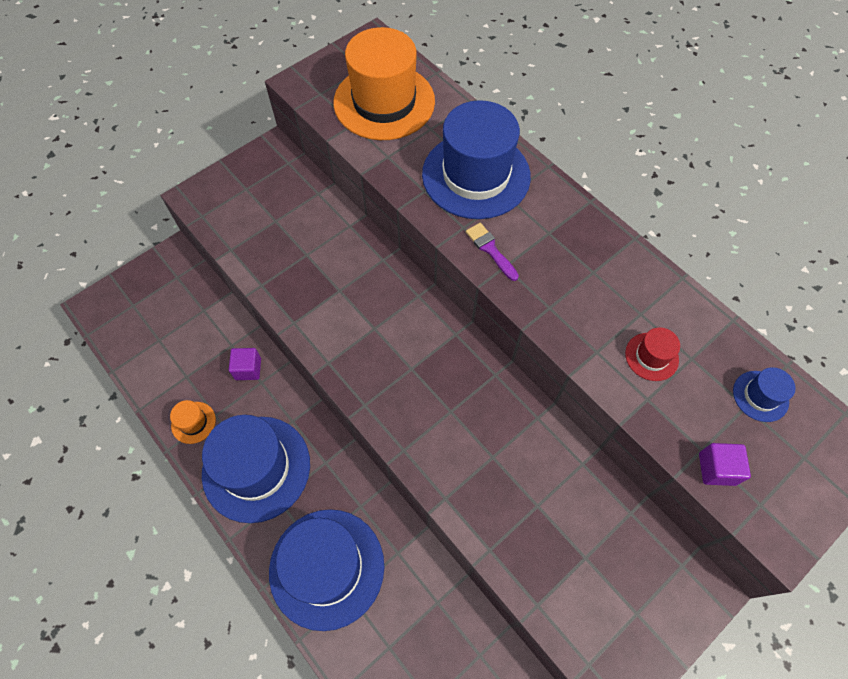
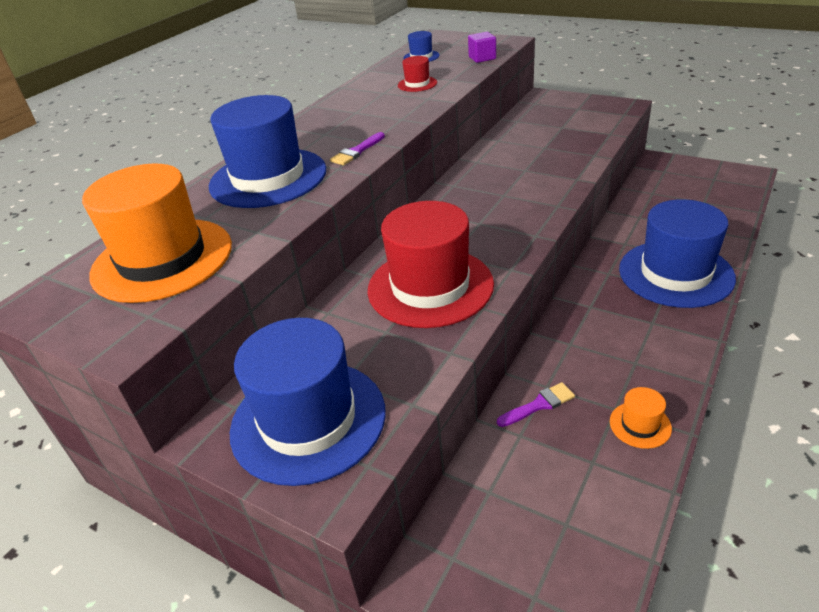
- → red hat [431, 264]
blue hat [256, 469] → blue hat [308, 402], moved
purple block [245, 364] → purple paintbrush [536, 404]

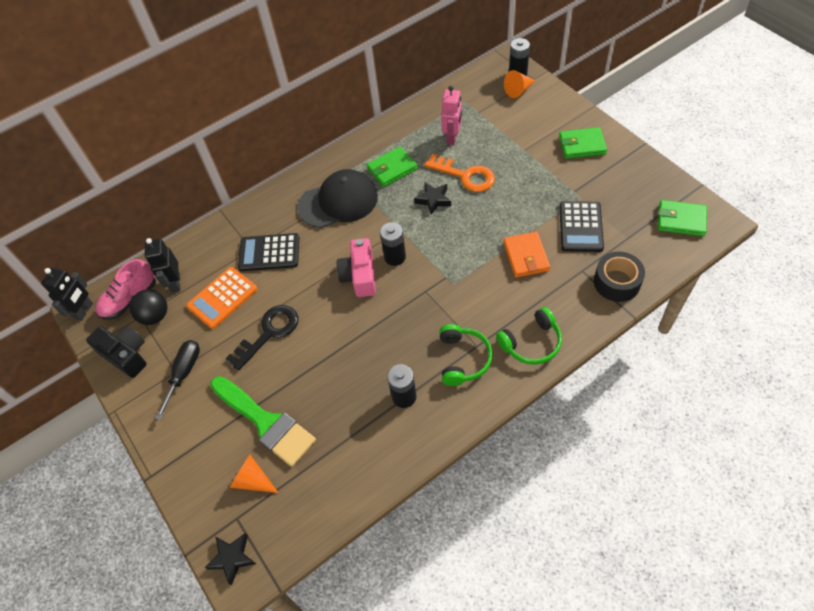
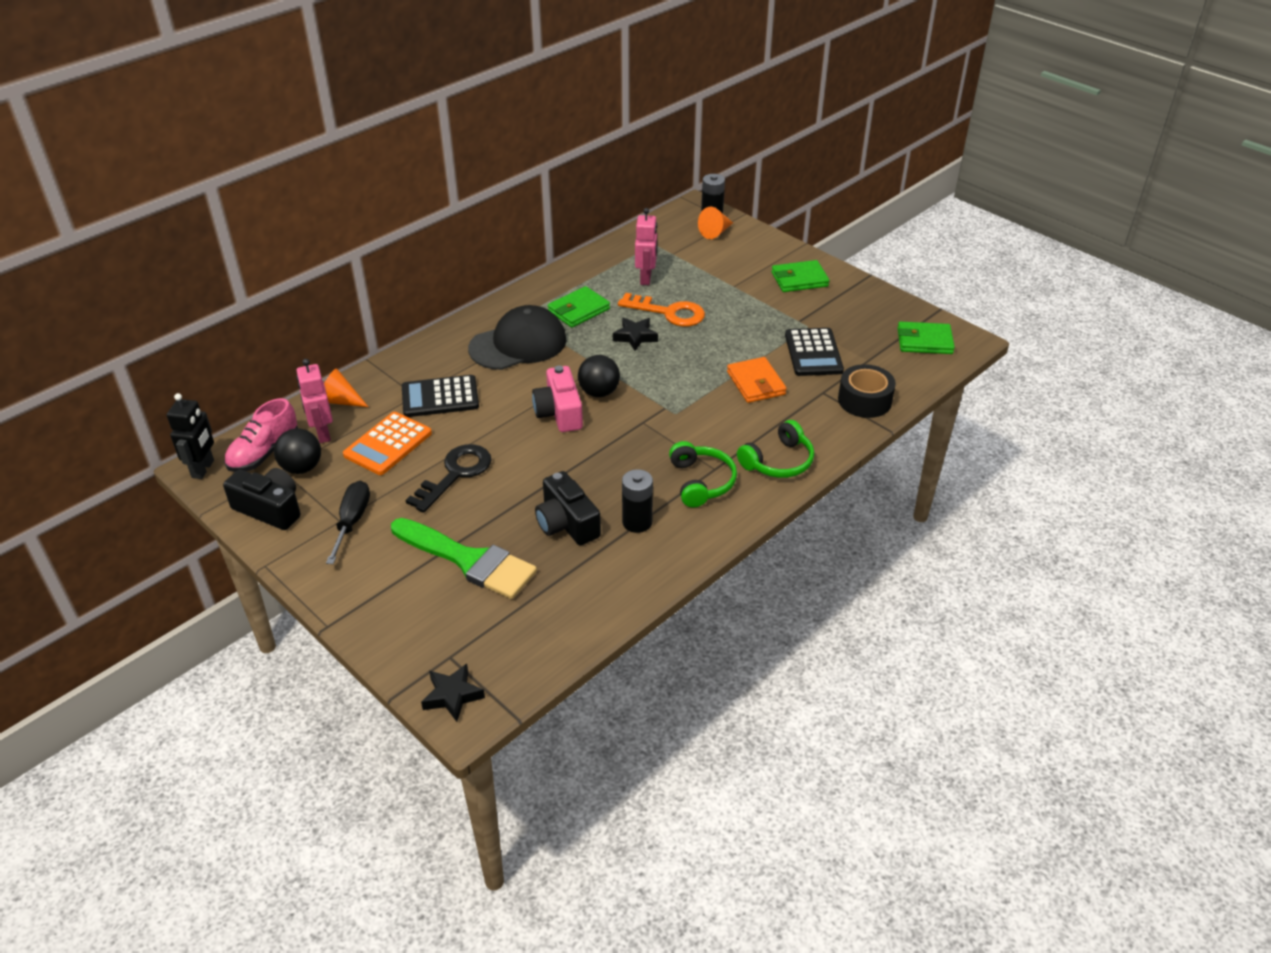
- → jet-black camera [568, 508]
bright orange cone [254, 474] → bright orange cone [346, 387], moved
jet-black power cell [393, 244] → jet-black play ball [599, 376]
jet-black robot figure [162, 265] → rose-pink robot figure [314, 401]

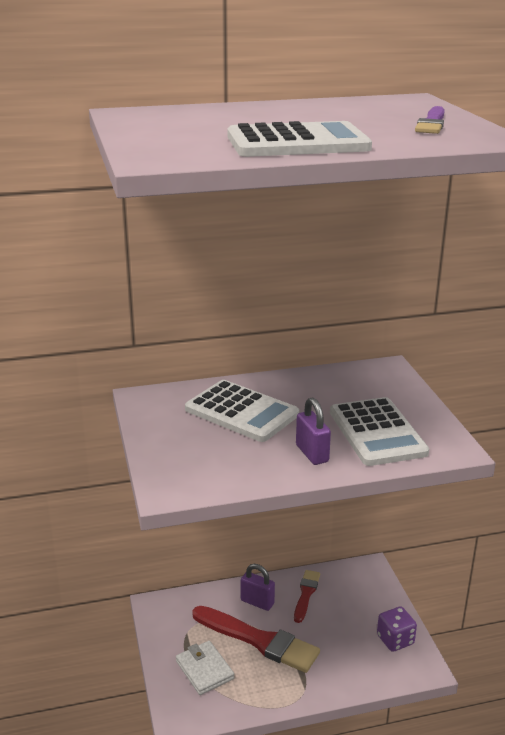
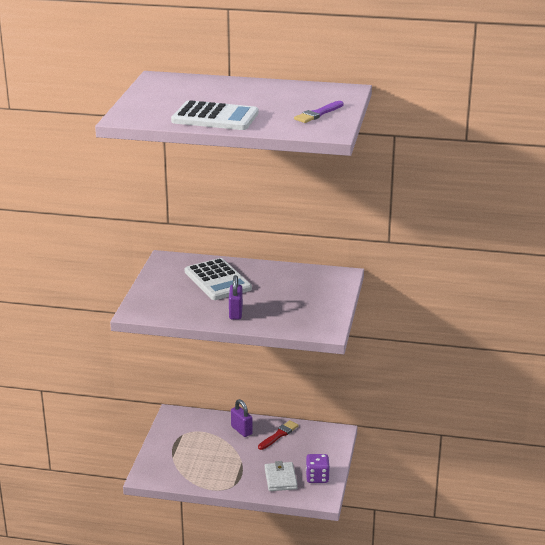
red paintbrush [256, 639] → -
white pocket calculator [379, 431] → -
white card wallet [205, 668] → white card wallet [281, 476], moved

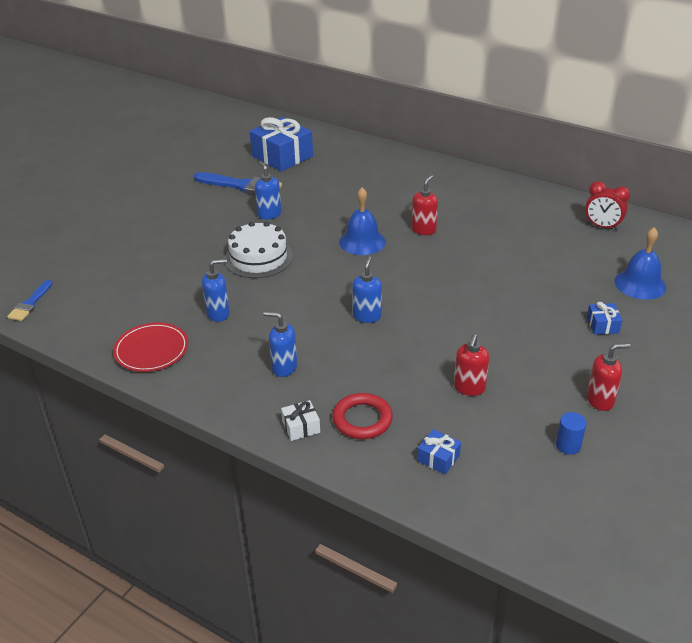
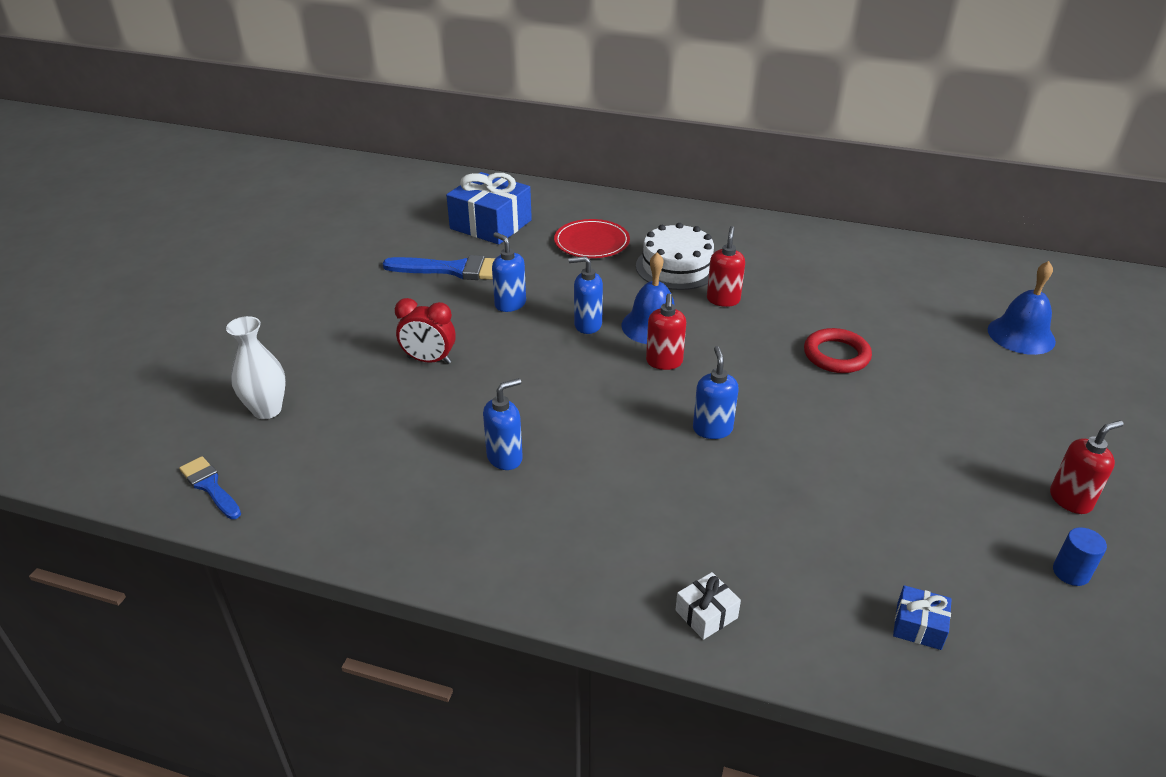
blue wrapped gift [604, 318] → -
- → white vase [256, 367]
red dinner plate [150, 347] → red dinner plate [592, 238], moved
white layer cake [259, 250] → white layer cake [675, 256], moved
blue pump bottle [280, 344] → blue pump bottle [586, 295], moved
red torus [362, 416] → red torus [838, 350], moved
red pump bottle [471, 365] → red pump bottle [666, 332], moved
red alarm clock [607, 206] → red alarm clock [425, 331], moved
blue paintbrush [29, 300] → blue paintbrush [210, 487], 135 degrees clockwise

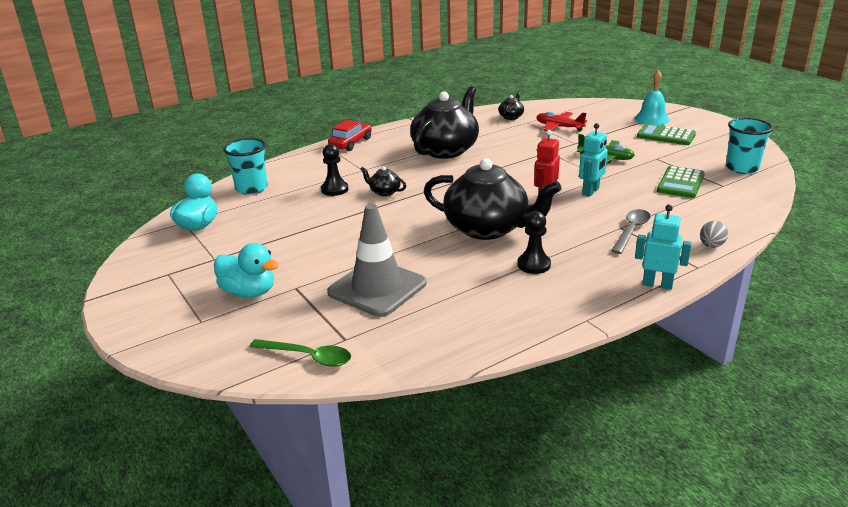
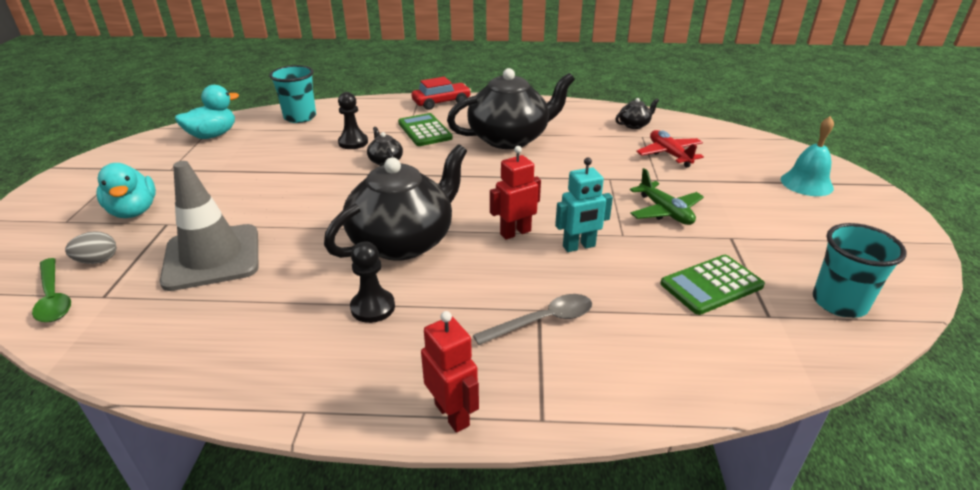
emerald pocket calculator [666, 134] → emerald pocket calculator [425, 129], moved
ash-grey toy egg [714, 234] → ash-grey toy egg [90, 247], moved
aqua robot figure [663, 247] → red robot figure [450, 372]
jet-black tea pot [492, 199] → jet-black tea pot [395, 202], 105 degrees counterclockwise

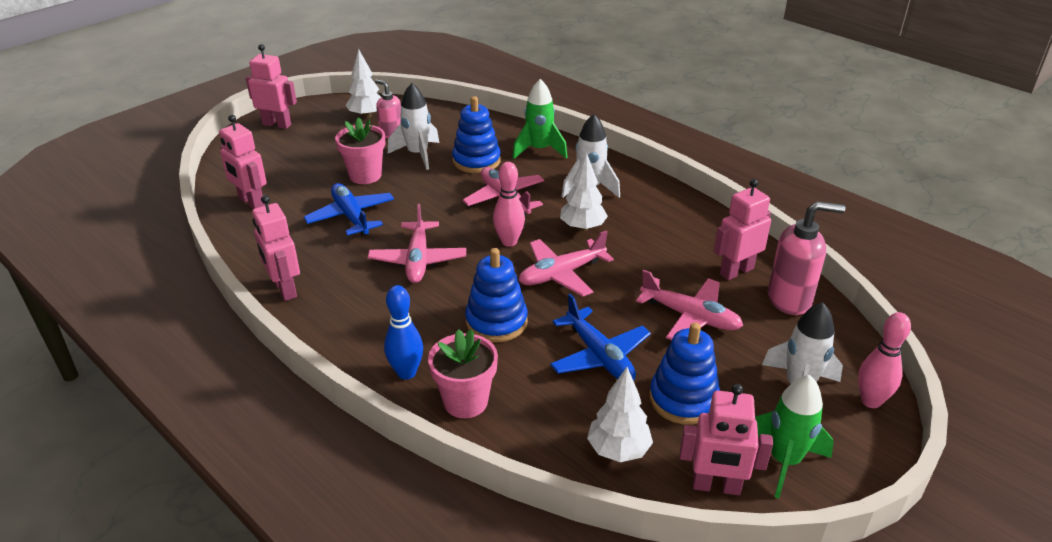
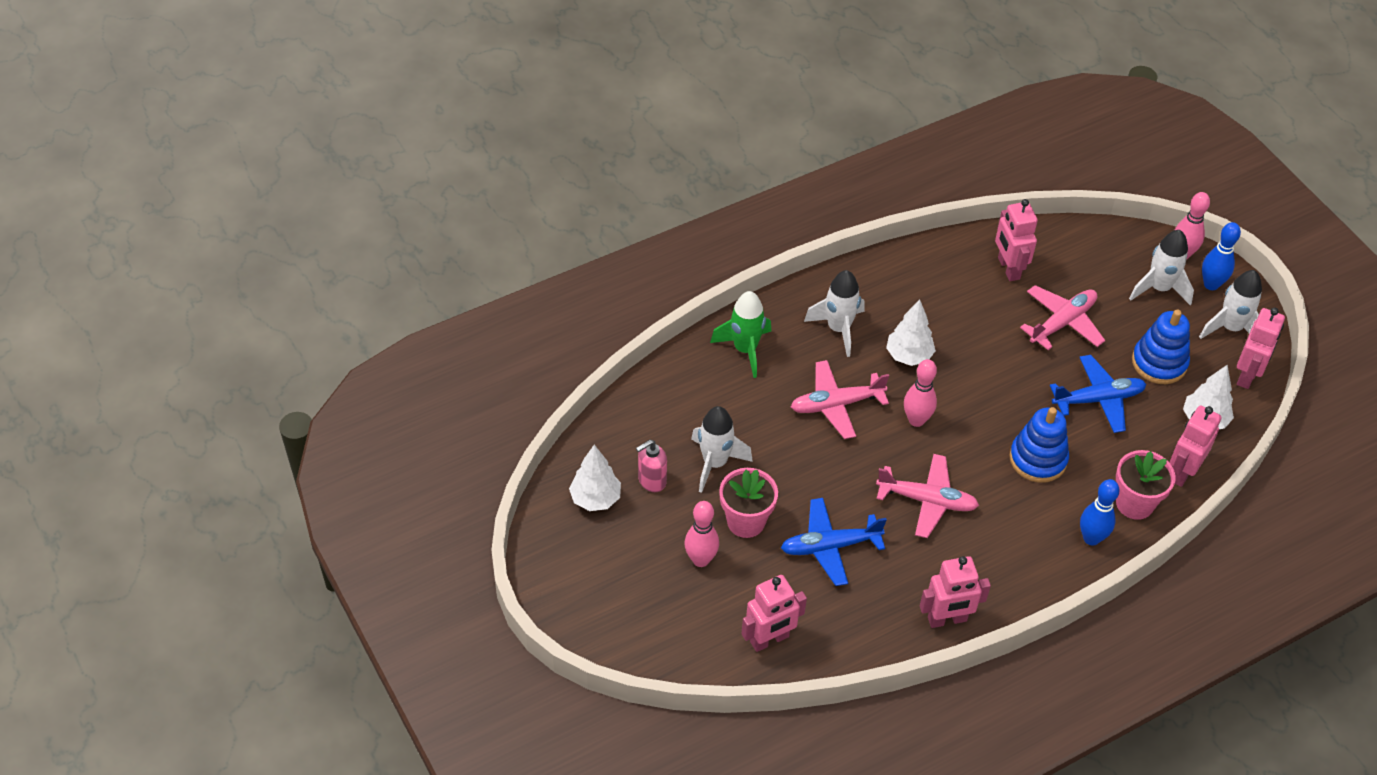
blue stacking rings [476, 134] → -
rose-pink plane [566, 264] → -
rose-pink pump bottle [807, 258] → -
- → rose-pink skittle [702, 534]
- → blue skittle [1221, 256]
rose-pink robot figure [271, 86] → rose-pink robot figure [1196, 446], moved
emerald toy rocket [794, 436] → white toy rocket [1230, 304]

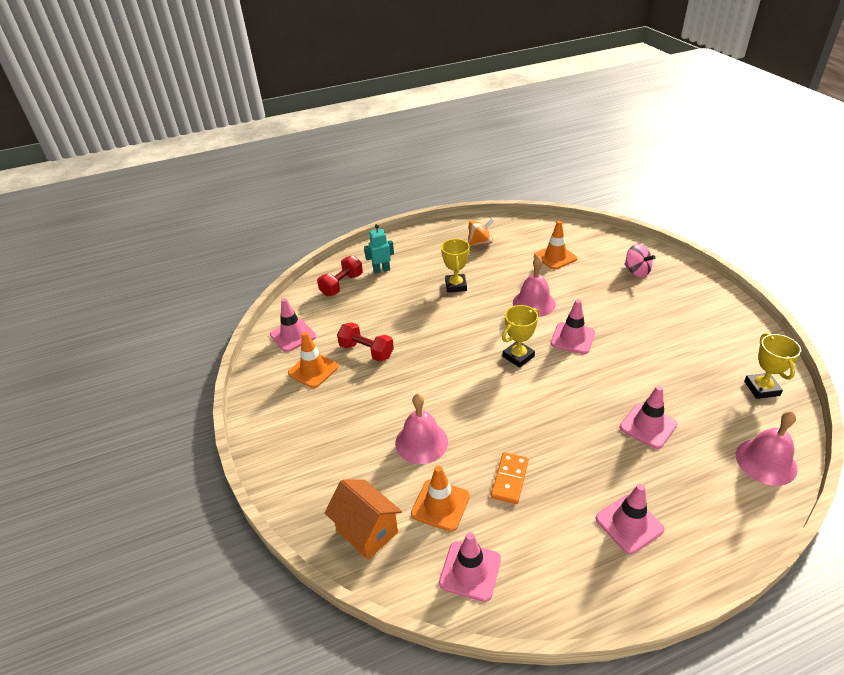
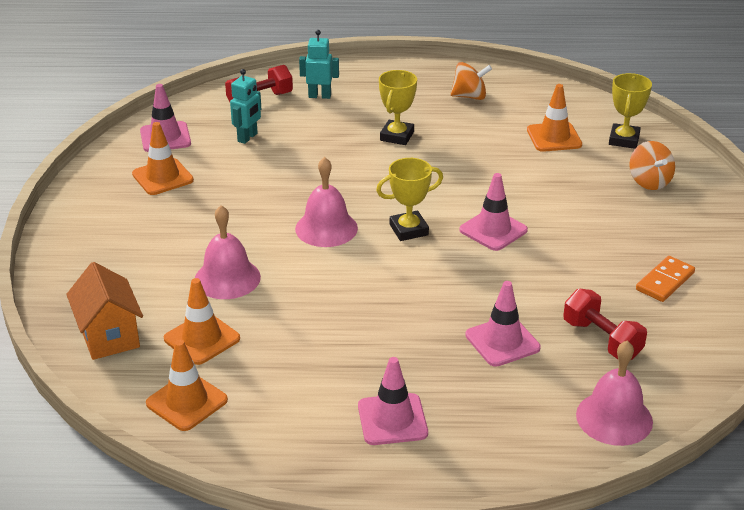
- → aqua robot figure [245, 106]
red dumbbell [365, 342] → red dumbbell [605, 324], moved
bright orange domino [510, 478] → bright orange domino [665, 279], moved
rose-pink school bell [534, 286] → rose-pink school bell [326, 202], moved
bright yellow prize cup [772, 366] → bright yellow prize cup [630, 111], moved
rose-pink road cone [470, 567] → bright orange road cone [187, 385]
rose-pink toy top [640, 261] → bright orange toy top [652, 165]

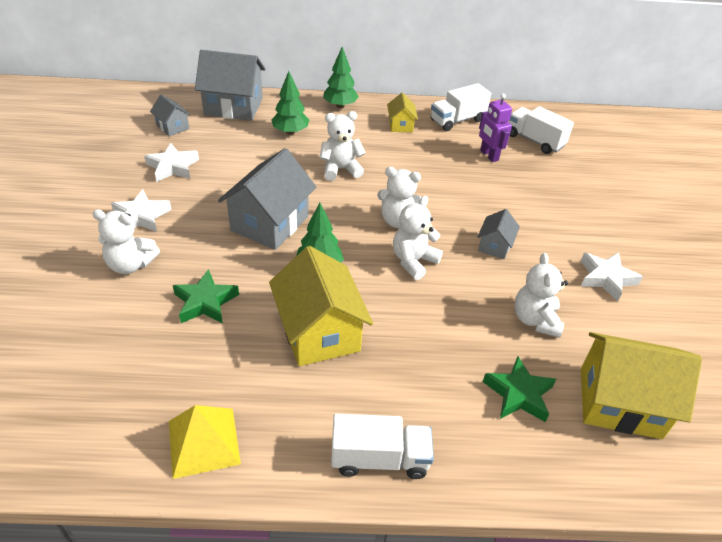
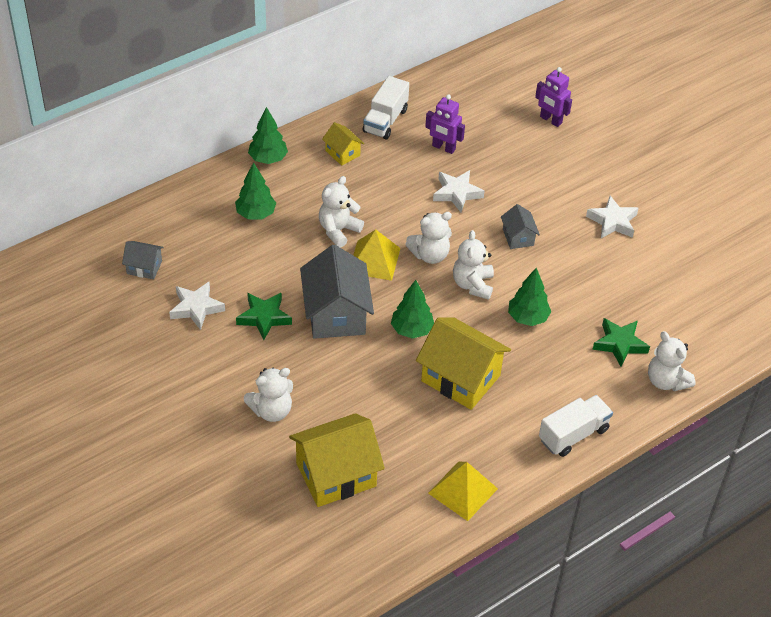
ash-grey house [230, 85] → -
white toy truck [541, 130] → -
- → bright yellow pyramid shape [377, 255]
- → emerald toy tree [529, 297]
- → purple robot figure [553, 97]
white star shape [141, 210] → white star shape [458, 191], moved
emerald star shape [206, 296] → emerald star shape [264, 316], moved
white stuffed bear [541, 295] → white stuffed bear [672, 361], moved
bright yellow house [641, 385] → bright yellow house [337, 460], moved

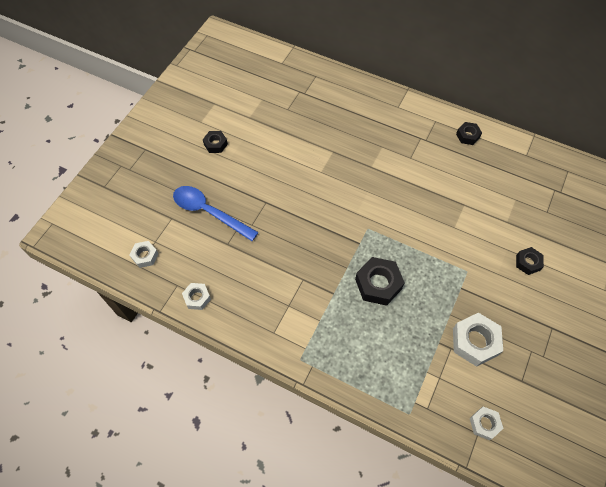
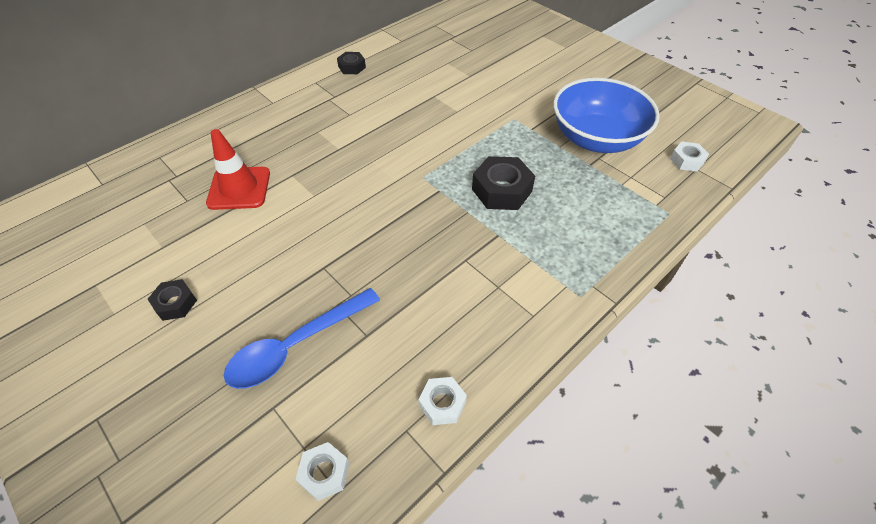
jet-black hex nut [530, 261] → -
- → red road cone [238, 169]
white hex nut [478, 340] → blue bowl [606, 115]

